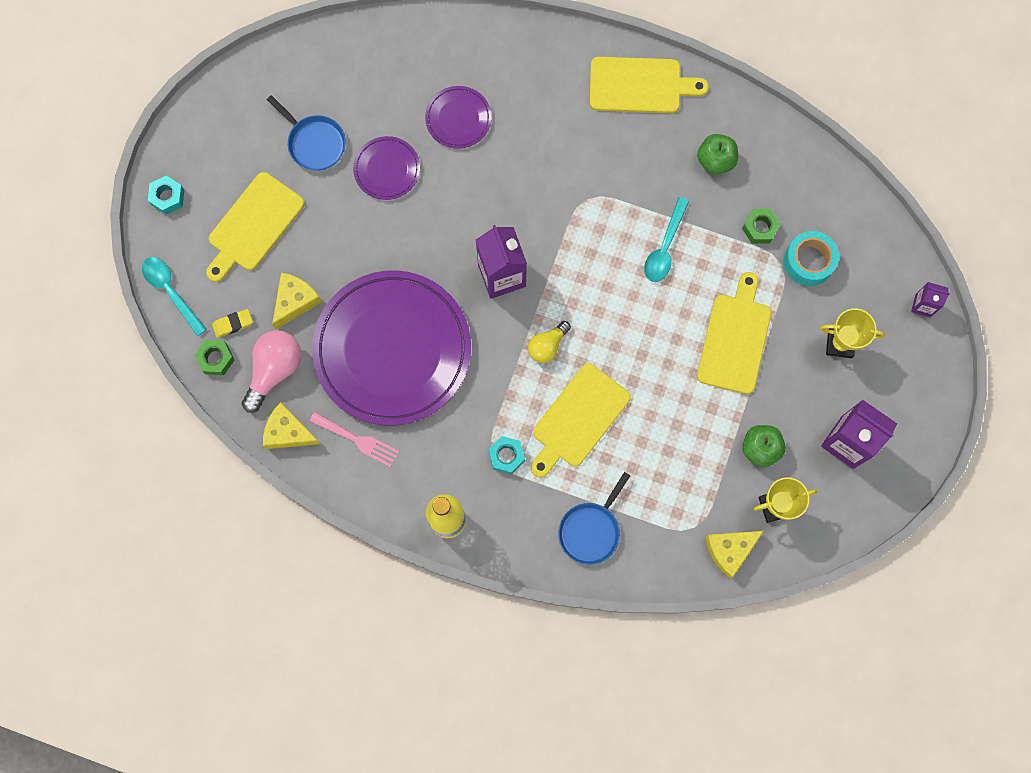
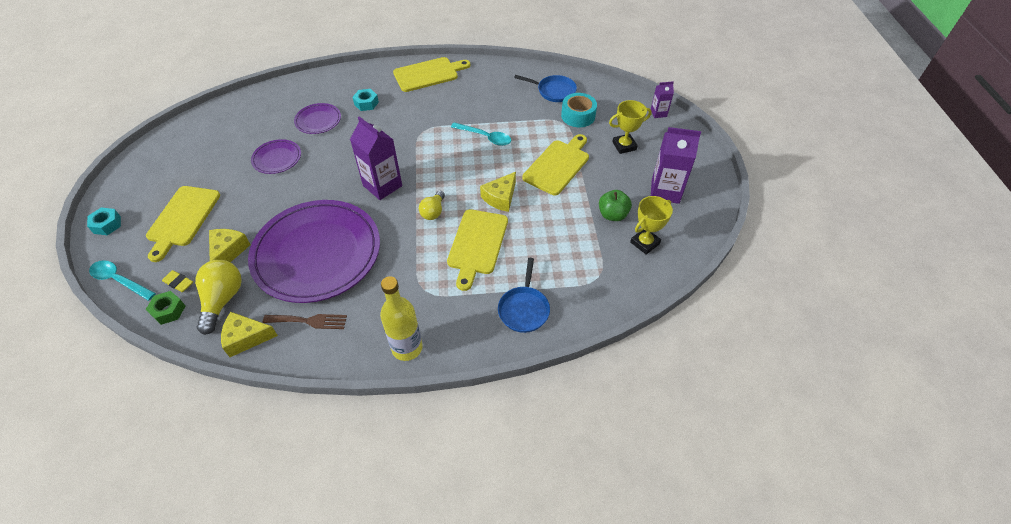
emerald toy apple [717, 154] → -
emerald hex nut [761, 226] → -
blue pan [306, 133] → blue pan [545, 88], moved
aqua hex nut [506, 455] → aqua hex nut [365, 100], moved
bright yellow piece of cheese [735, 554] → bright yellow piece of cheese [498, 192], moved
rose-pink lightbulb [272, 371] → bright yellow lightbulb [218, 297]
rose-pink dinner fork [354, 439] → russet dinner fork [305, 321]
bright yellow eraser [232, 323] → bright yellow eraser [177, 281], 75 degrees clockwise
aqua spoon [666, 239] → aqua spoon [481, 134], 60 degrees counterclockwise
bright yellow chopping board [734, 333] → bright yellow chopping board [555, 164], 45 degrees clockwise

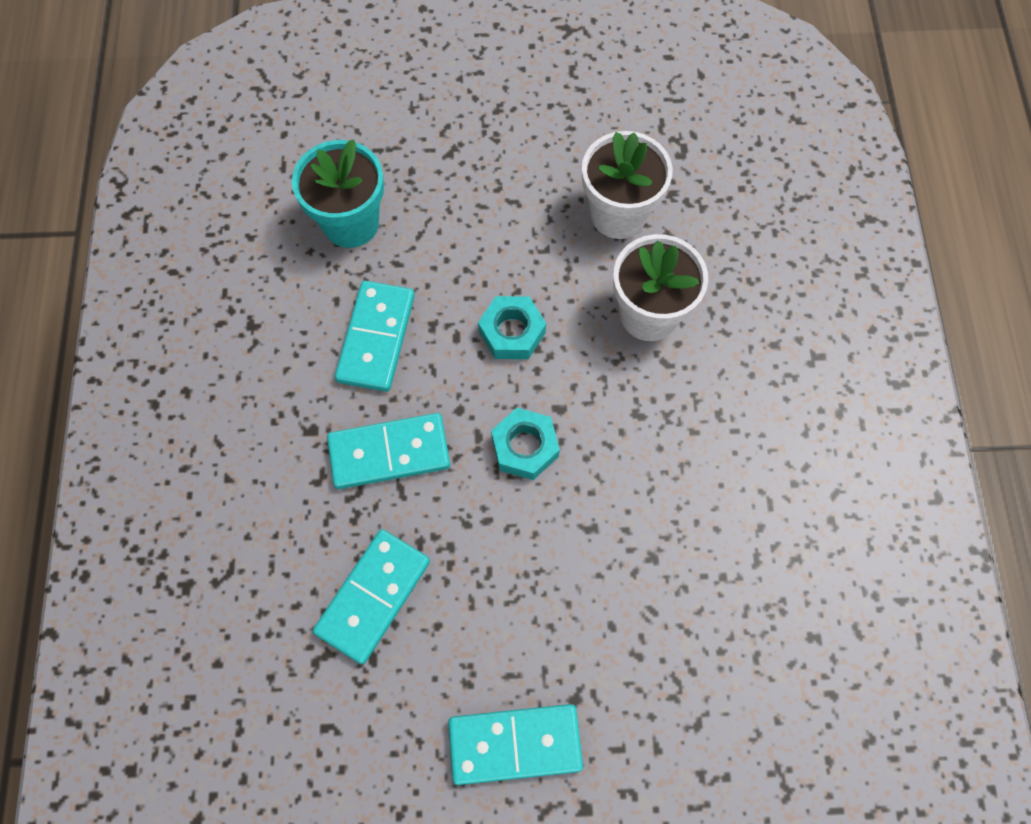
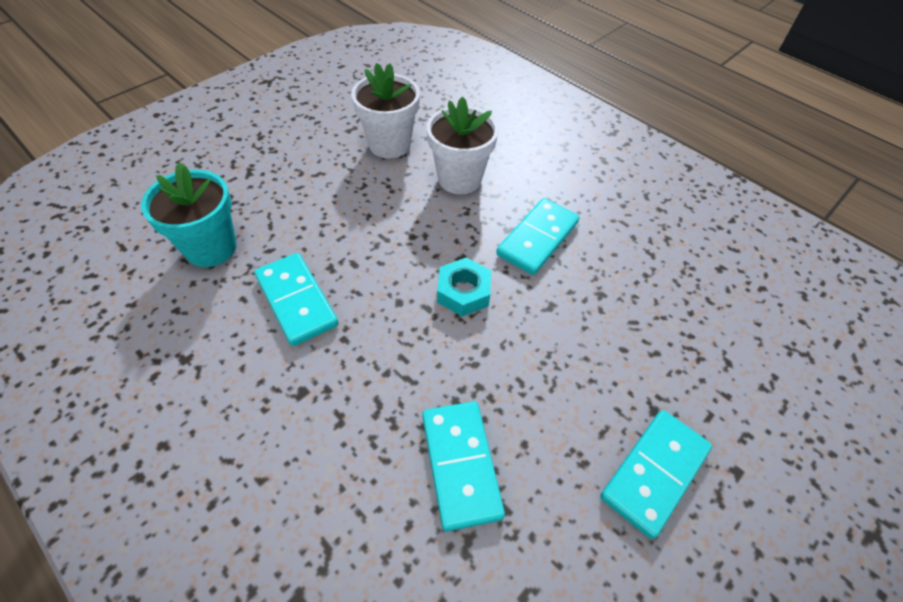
aqua hex nut [512, 327] → -
aqua domino [388, 451] → aqua domino [538, 236], moved

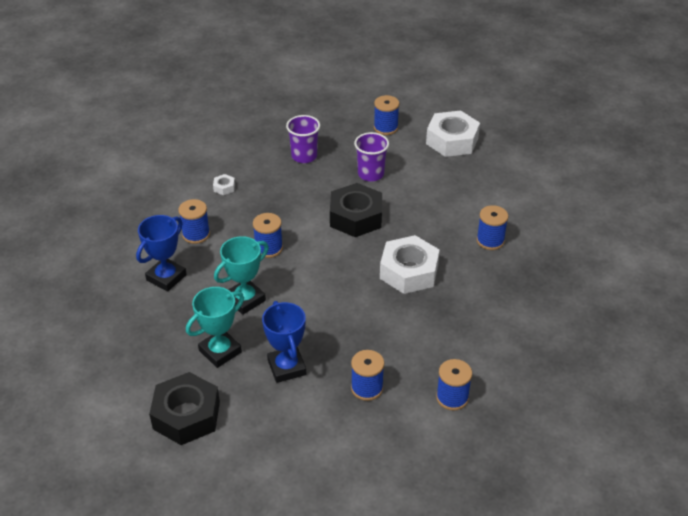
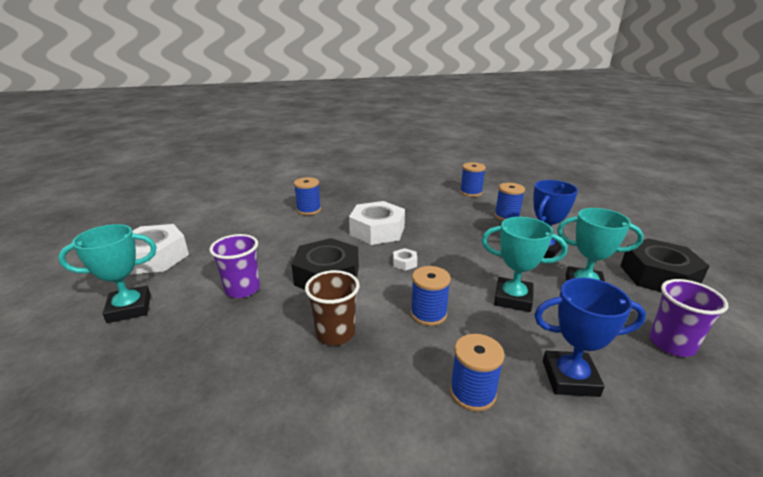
- → russet cup [332, 307]
white hex nut [224, 184] → white hex nut [405, 259], moved
purple cup [303, 139] → purple cup [688, 318], moved
blue bobbin [386, 115] → aqua prize cup [107, 273]

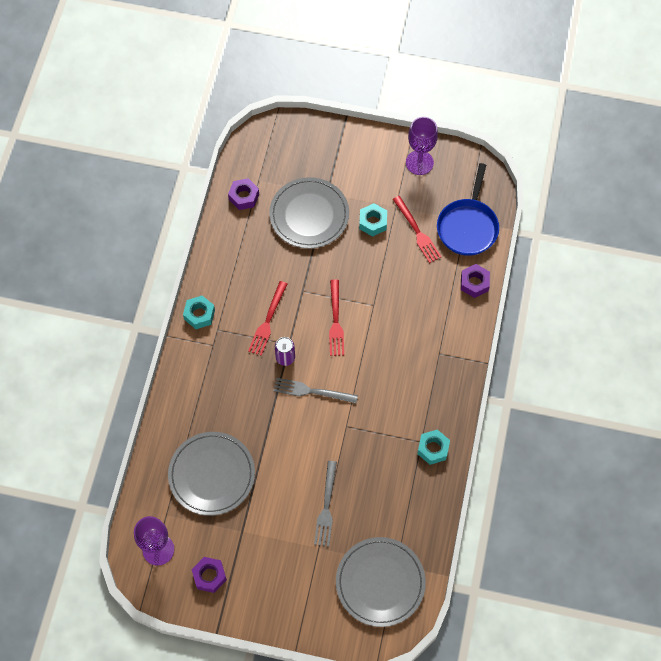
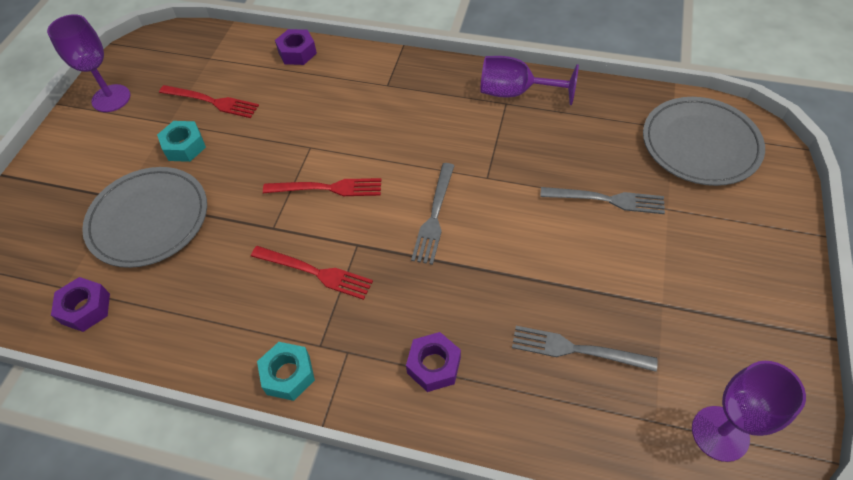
purple can [285, 351] → -
blue pan [468, 209] → -
purple hex nut [209, 575] → purple hex nut [433, 362], moved
ash-grey dinner plate [211, 474] → ash-grey dinner fork [585, 349]
aqua hex nut [433, 447] → purple chalice [529, 80]
red dinner fork [417, 229] → red dinner fork [209, 101], 45 degrees clockwise

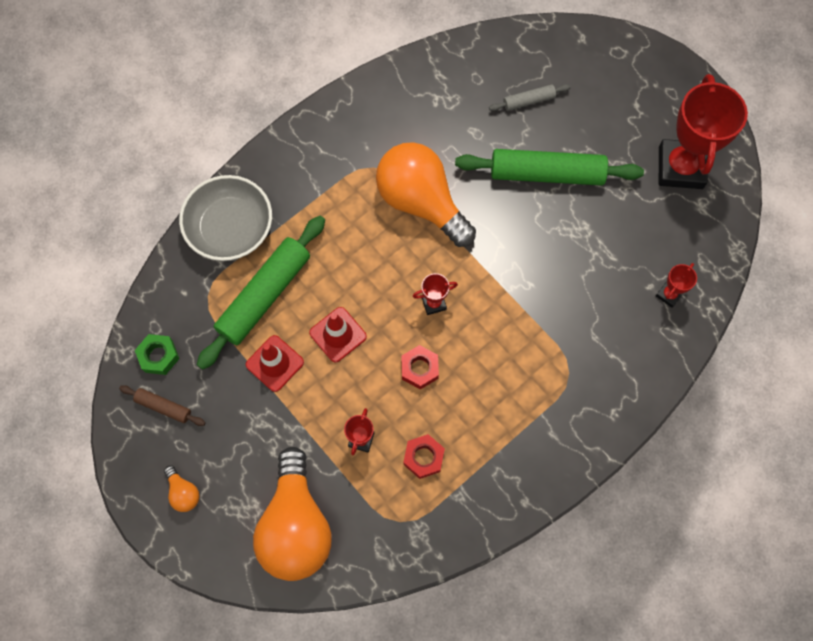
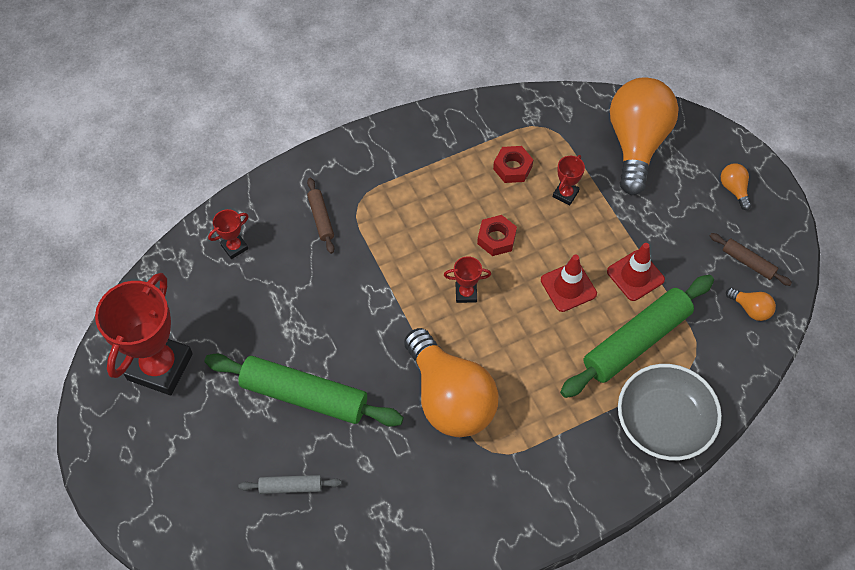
- → russet dough roller [320, 216]
emerald hex nut [157, 354] → bright orange lightbulb [751, 304]

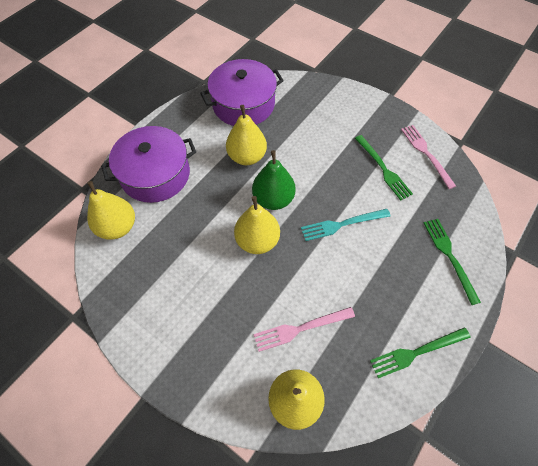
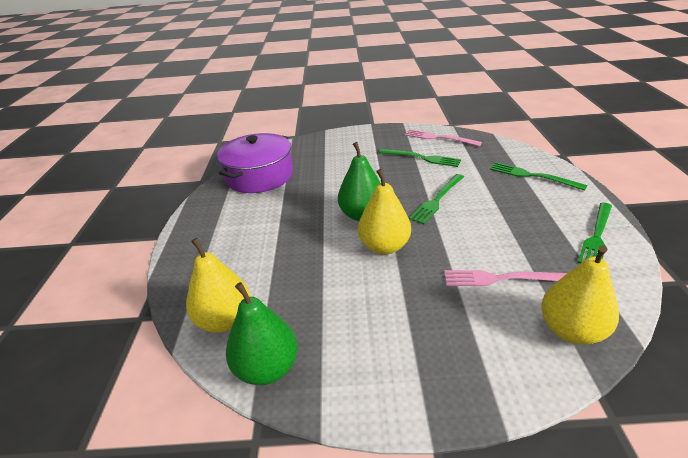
purple stockpot [148, 164] → -
bright yellow toy pear [246, 135] → -
- → emerald toy pear [262, 333]
aqua dinner fork [345, 225] → emerald dinner fork [436, 199]
rose-pink dinner fork [304, 329] → rose-pink dinner fork [505, 278], 60 degrees clockwise

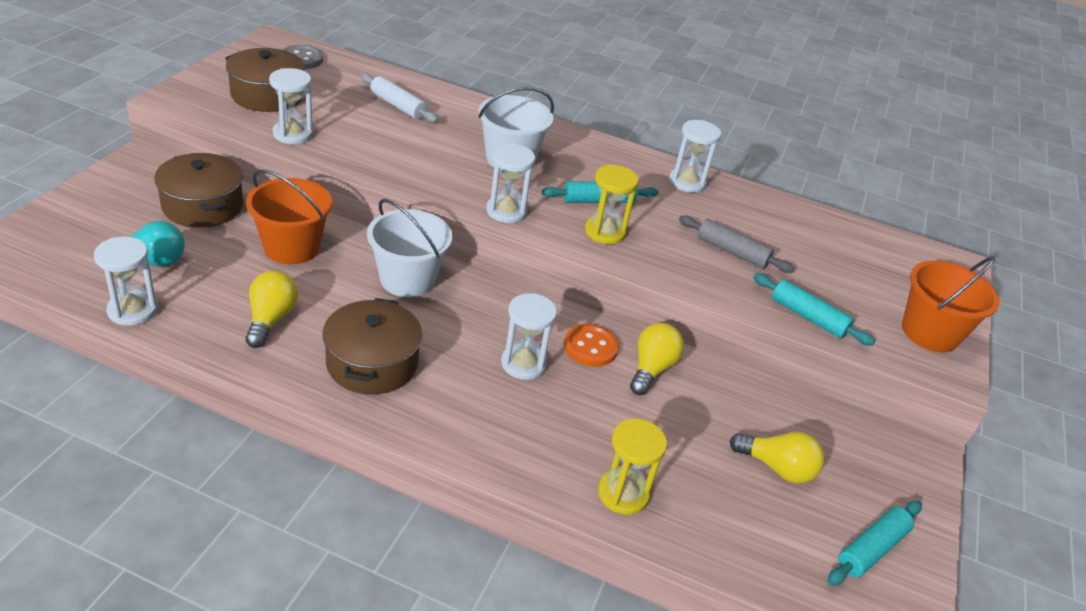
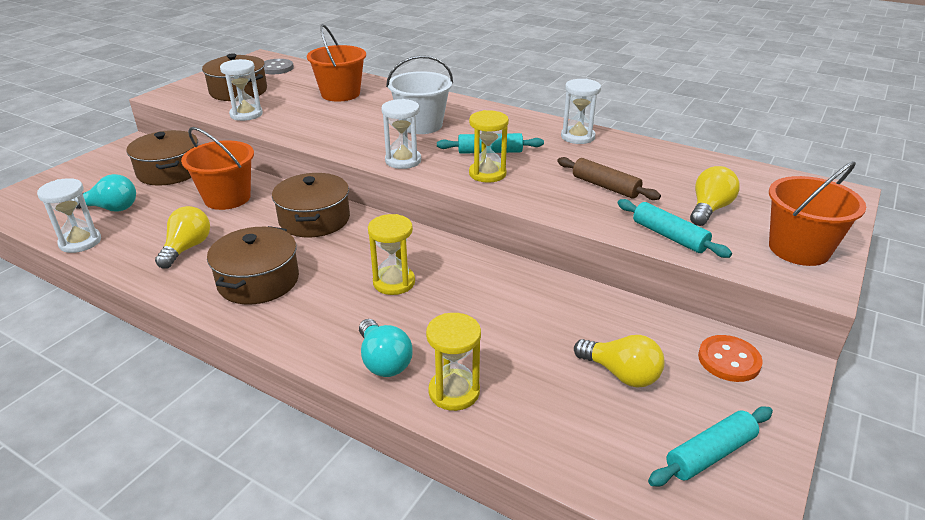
- → aqua lightbulb [386, 348]
bright orange sewing button [591, 345] → bright orange sewing button [730, 358], moved
bright yellow lightbulb [657, 359] → bright yellow lightbulb [715, 196], moved
white dough roller [399, 98] → bright orange bucket [336, 63]
white bucket [409, 248] → russet stockpot [311, 205]
white sandglass [529, 336] → bright yellow sandglass [391, 254]
ash-grey dough roller [736, 244] → russet dough roller [609, 178]

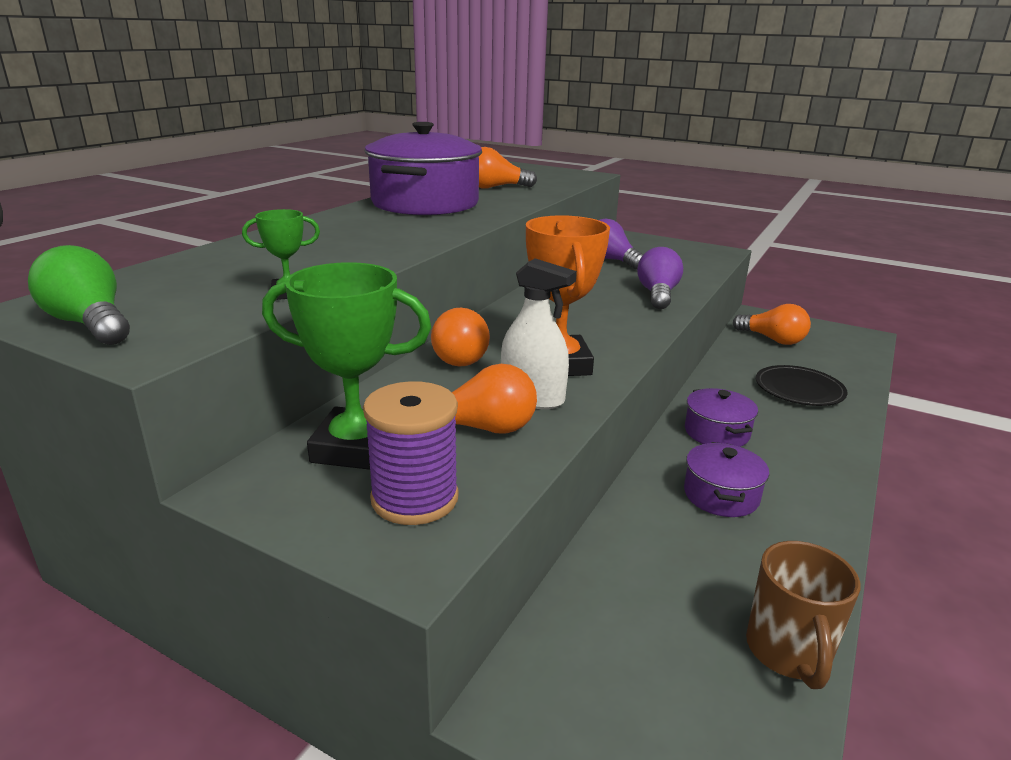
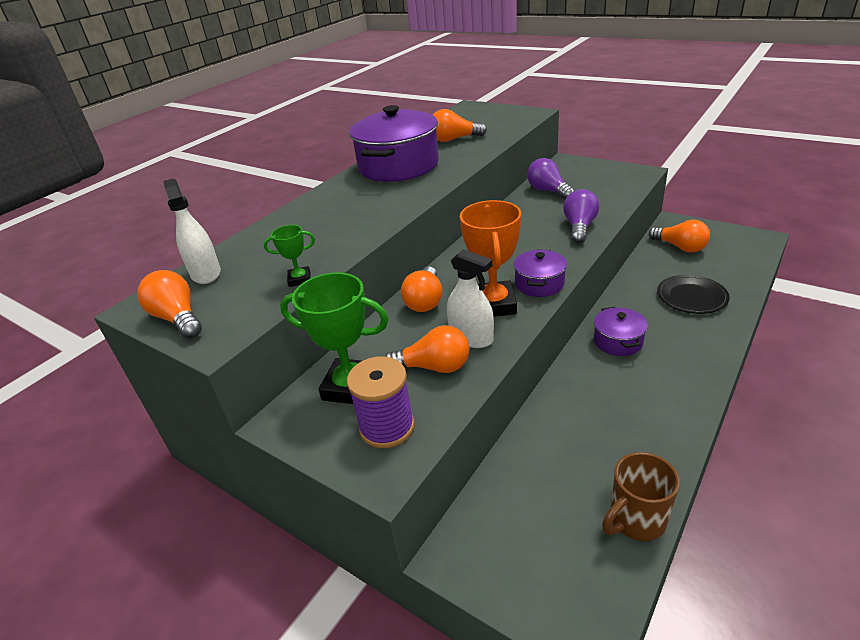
- → white spray bottle [192, 231]
purple stockpot [726, 479] → purple stockpot [540, 273], moved
emerald lightbulb [79, 295] → bright orange lightbulb [169, 304]
russet tea mug [803, 615] → russet tea mug [641, 496], 45 degrees clockwise

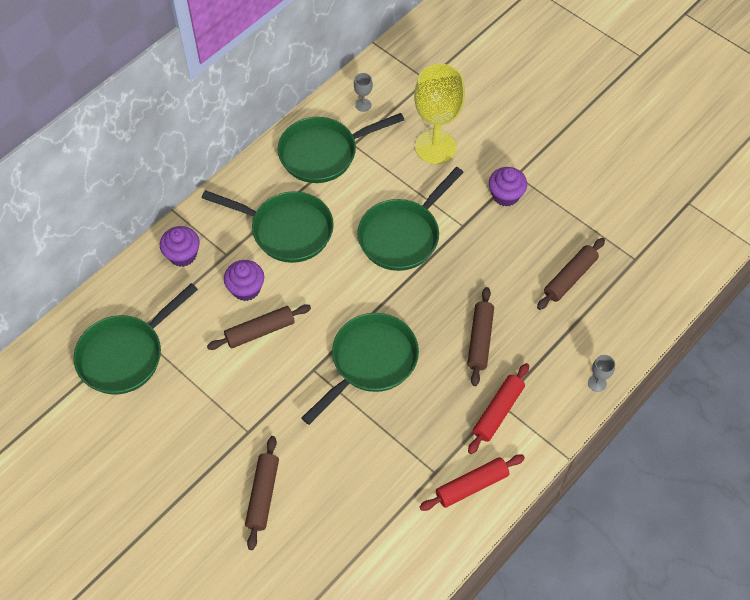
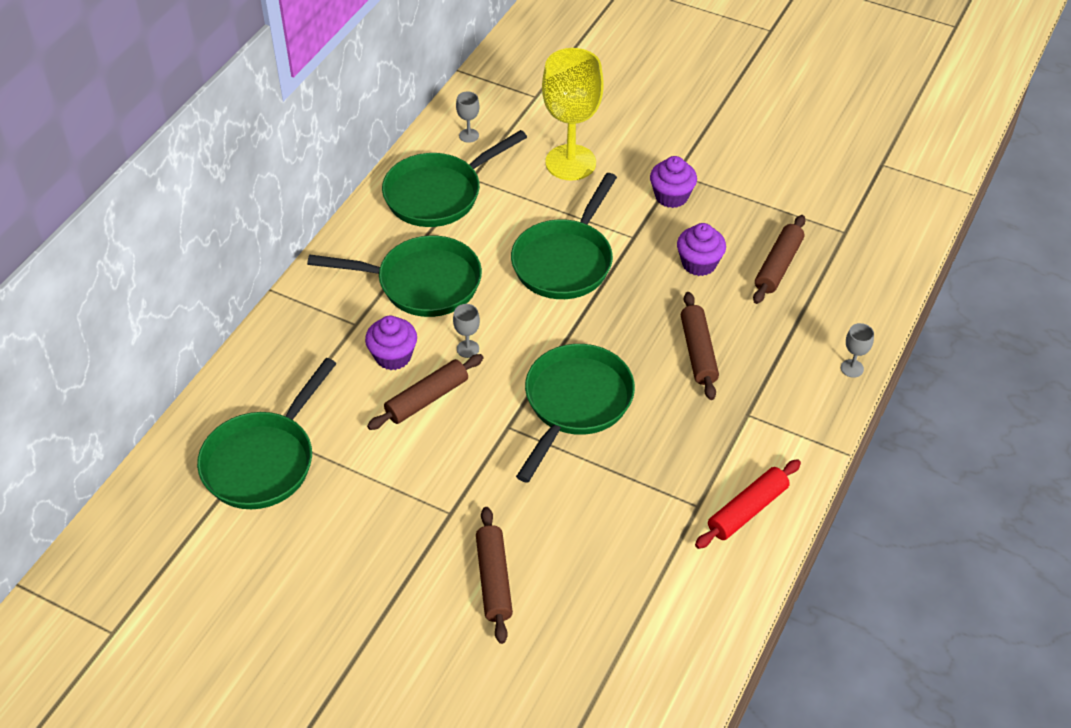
red dough roller [498, 408] → -
- → ash-grey chalice [466, 331]
purple muffin [180, 246] → purple muffin [701, 249], moved

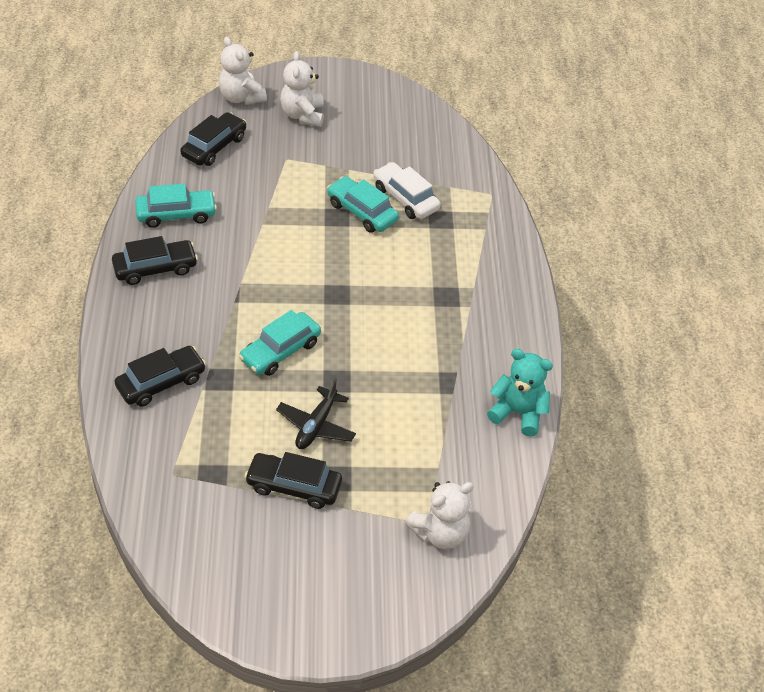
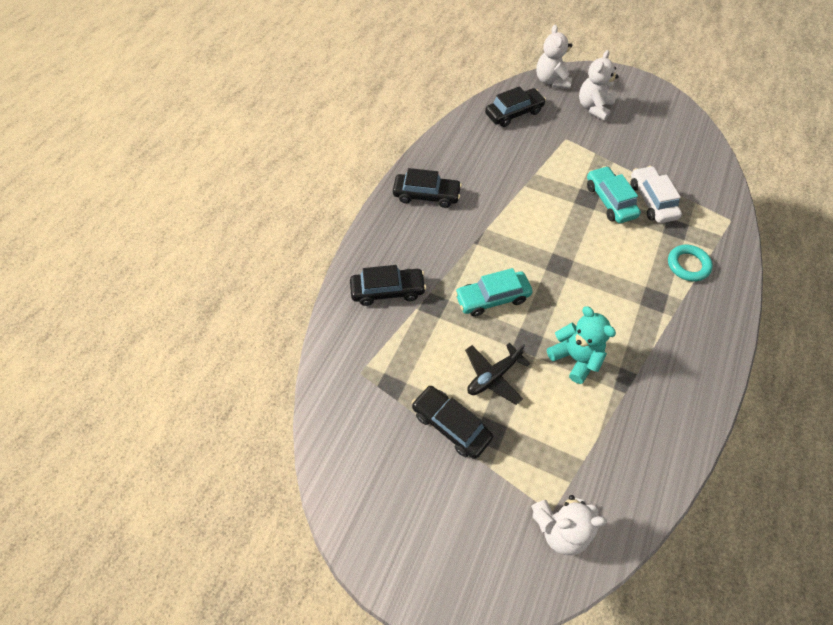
aqua toy car [176, 206] → -
- → aqua torus [690, 263]
aqua stuffed bear [520, 392] → aqua stuffed bear [581, 345], moved

